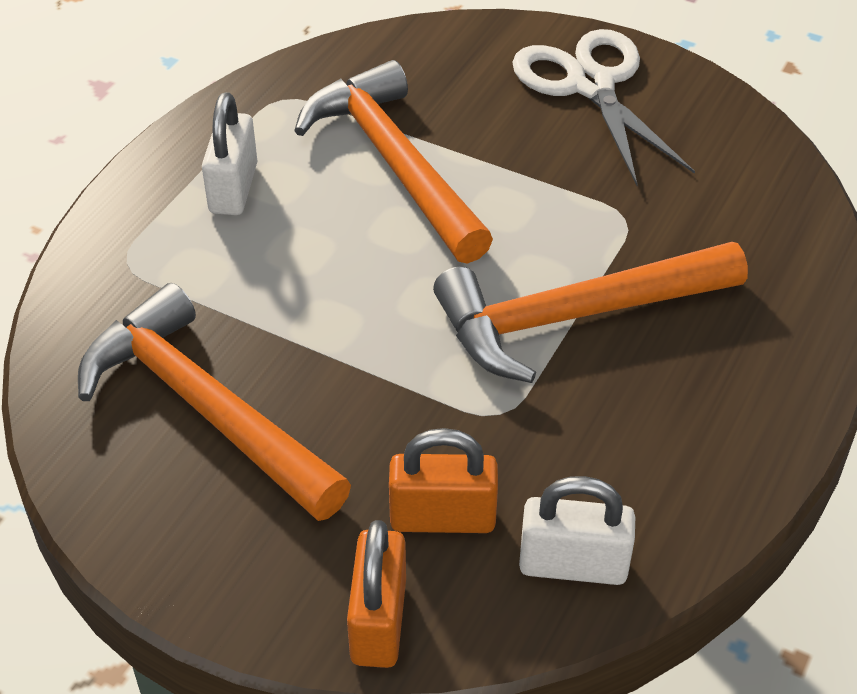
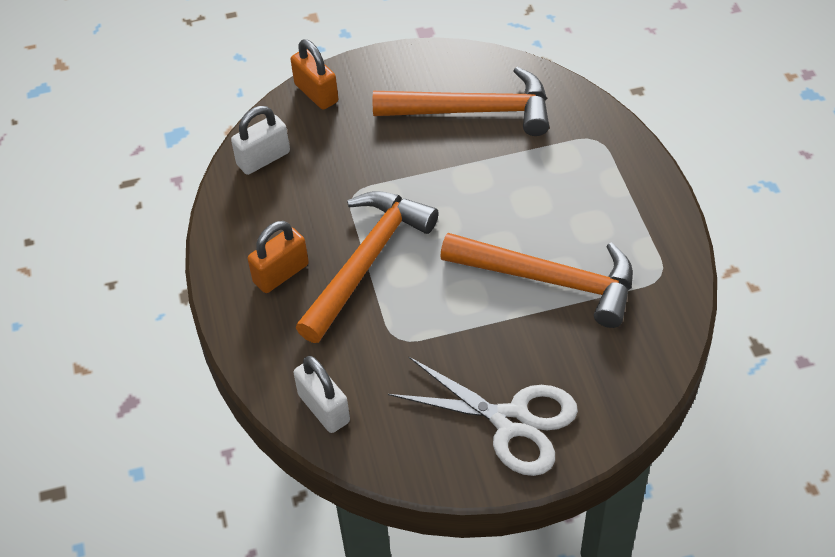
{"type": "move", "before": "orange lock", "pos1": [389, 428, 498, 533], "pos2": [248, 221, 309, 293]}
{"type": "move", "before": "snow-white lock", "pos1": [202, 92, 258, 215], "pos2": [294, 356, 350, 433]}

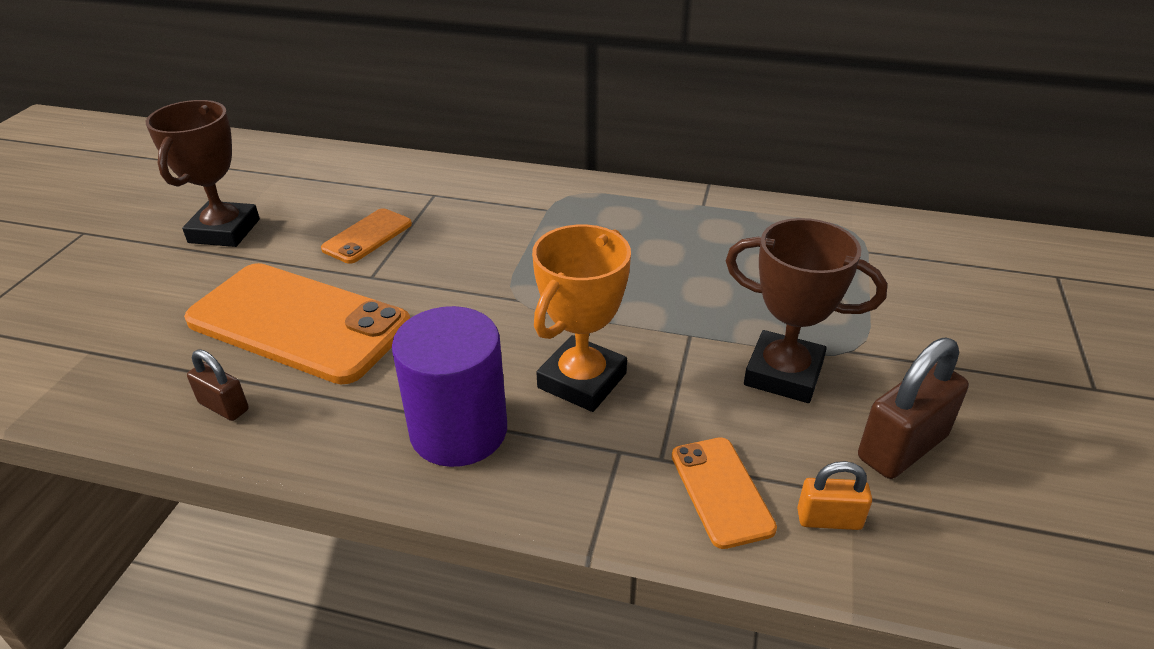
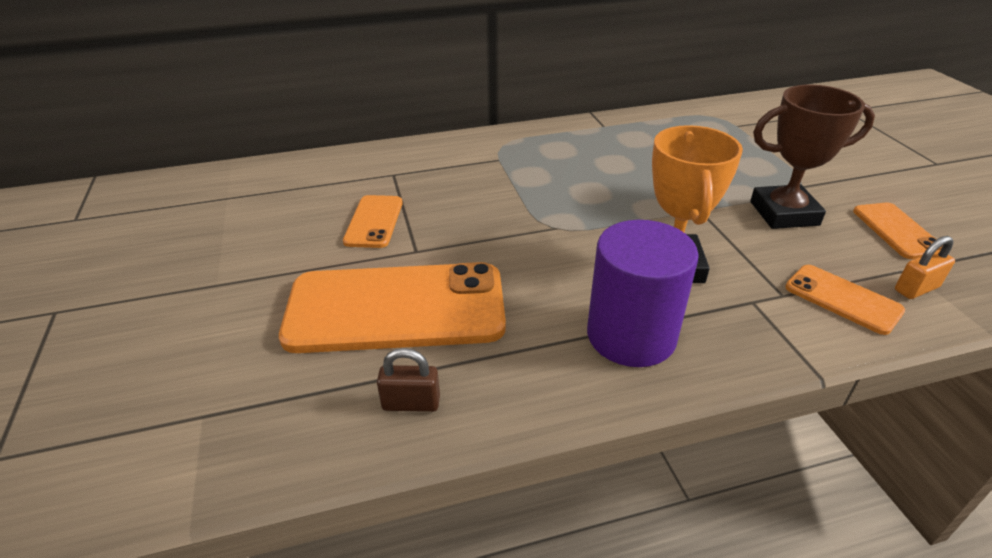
{"type": "replace", "before": "russet lock", "after": "orange mobile phone", "pos1": [858, 338, 969, 479], "pos2": [853, 203, 943, 259]}
{"type": "delete", "before": "russet award cup", "pos1": [146, 100, 260, 247]}

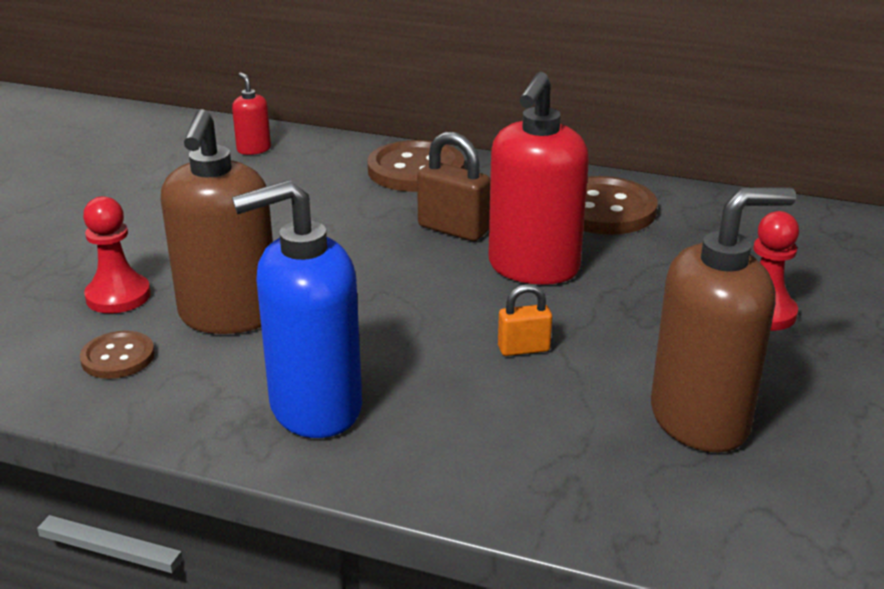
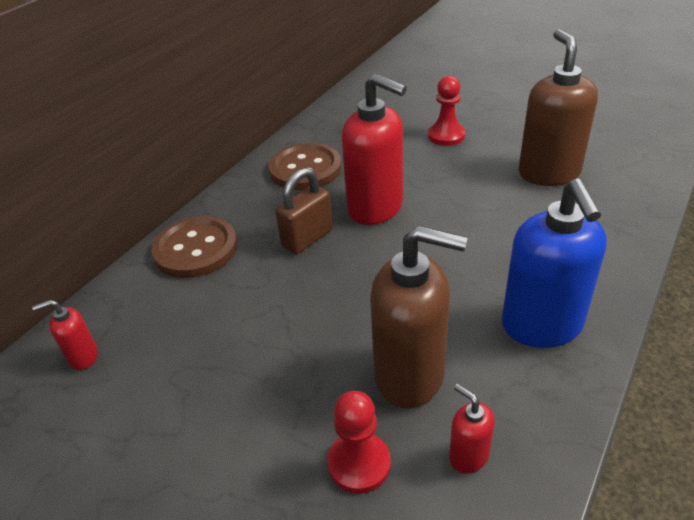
{"type": "replace", "before": "russet shirt button", "after": "crimson soap dispenser", "pos1": [80, 331, 155, 379], "pos2": [449, 384, 495, 474]}
{"type": "delete", "before": "orange lock", "pos1": [498, 284, 552, 356]}

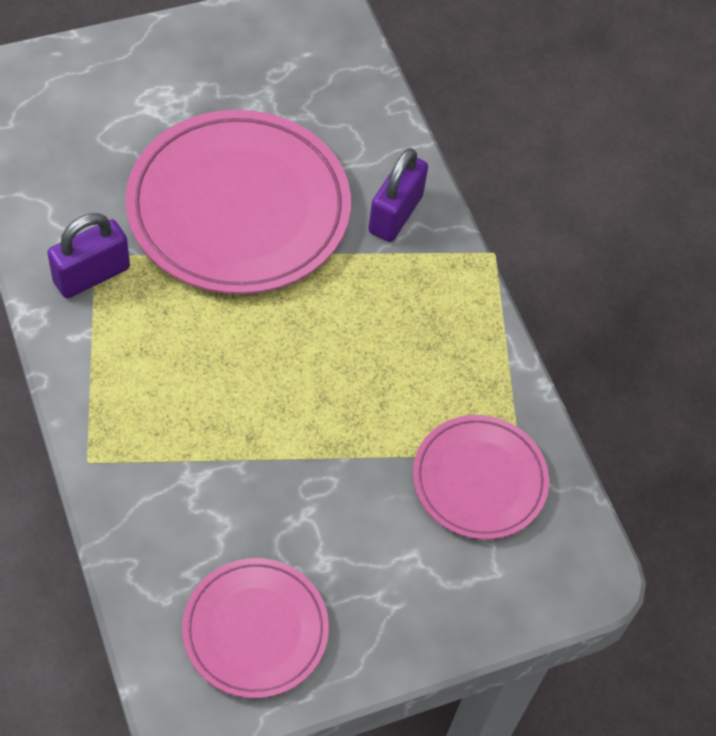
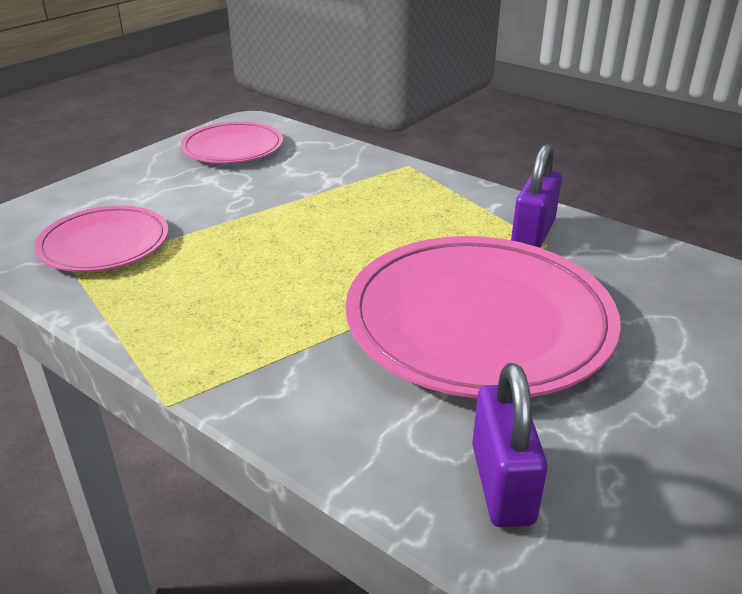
{"type": "move", "before": "violet lock", "pos1": [368, 148, 428, 242], "pos2": [472, 363, 548, 527]}

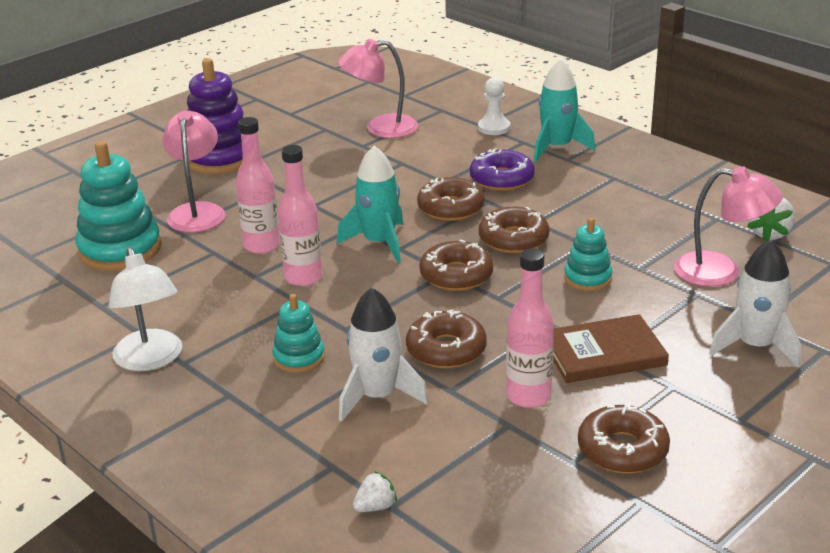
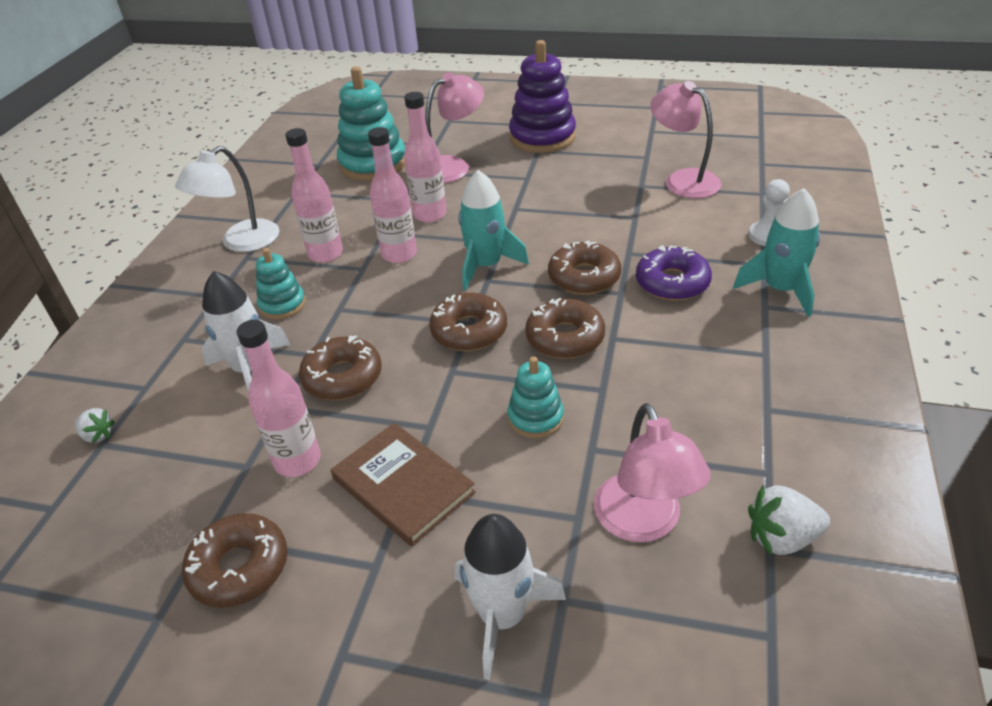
{"type": "insert", "after": "rosy bottle", "pos2": [285, 128, 343, 263]}

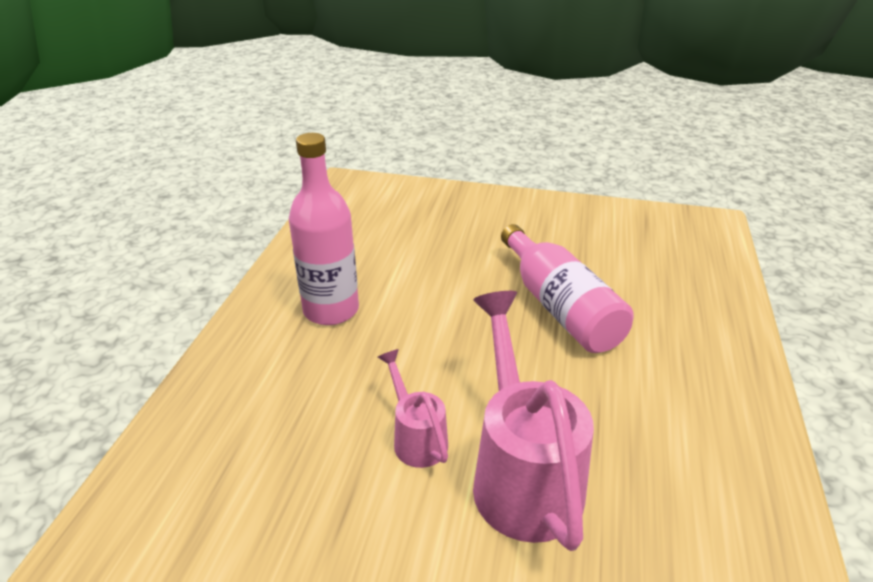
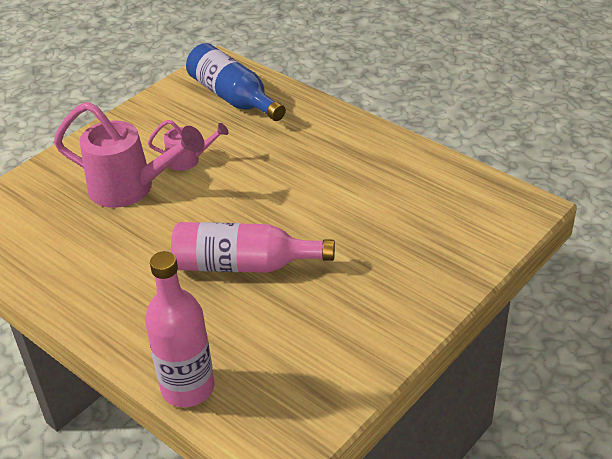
{"type": "move", "before": "rosy bottle", "pos1": [289, 133, 359, 325], "pos2": [145, 251, 215, 407]}
{"type": "insert", "after": "blue bottle", "pos2": [186, 43, 286, 121]}

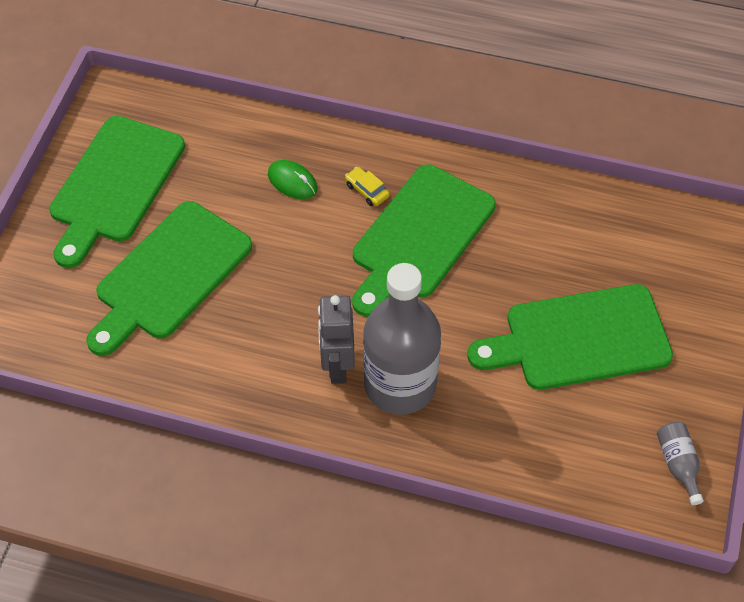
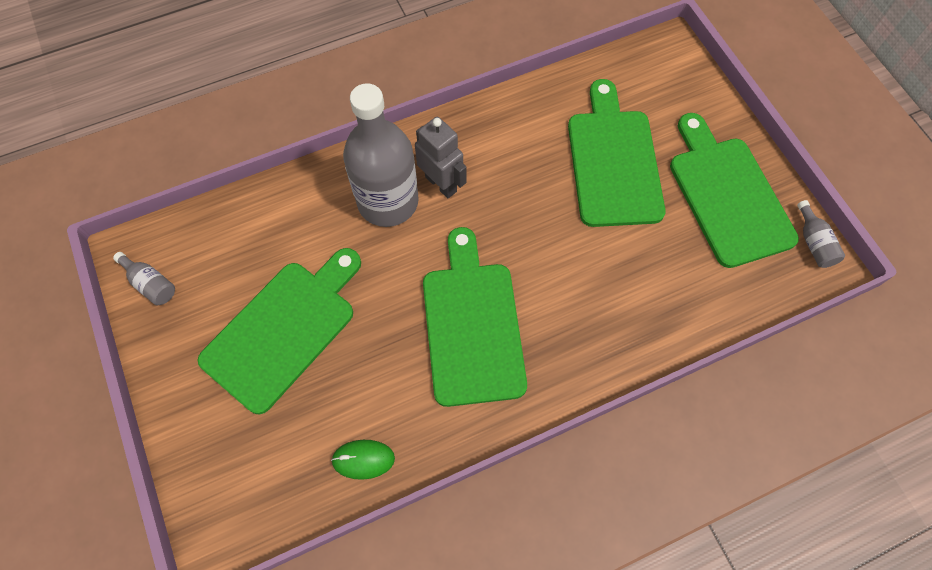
{"type": "move", "before": "green mouse", "pos1": [268, 160, 318, 199], "pos2": [331, 440, 395, 480]}
{"type": "insert", "after": "gray bottle", "pos2": [797, 200, 845, 268]}
{"type": "delete", "before": "golden car", "pos1": [345, 167, 390, 206]}

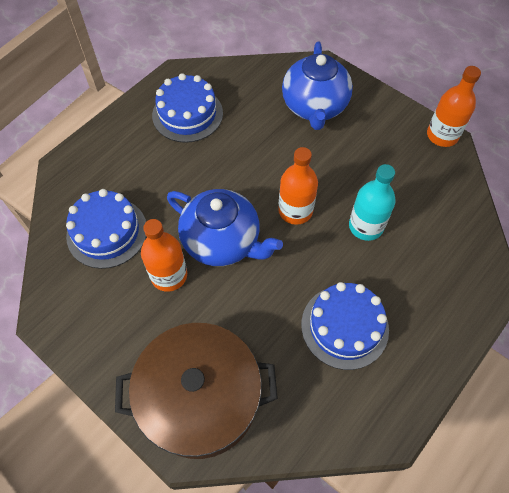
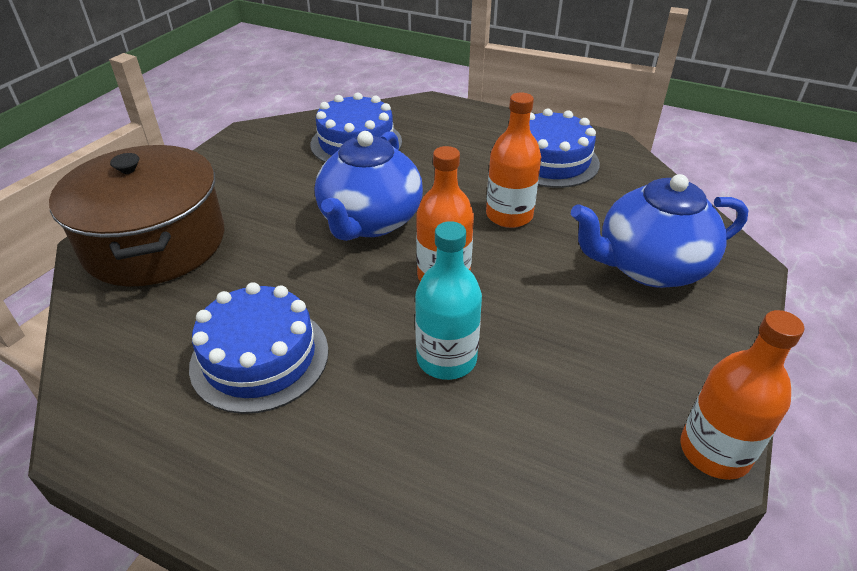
{"type": "move", "before": "orange bottle", "pos1": [141, 219, 187, 292], "pos2": [486, 92, 541, 228]}

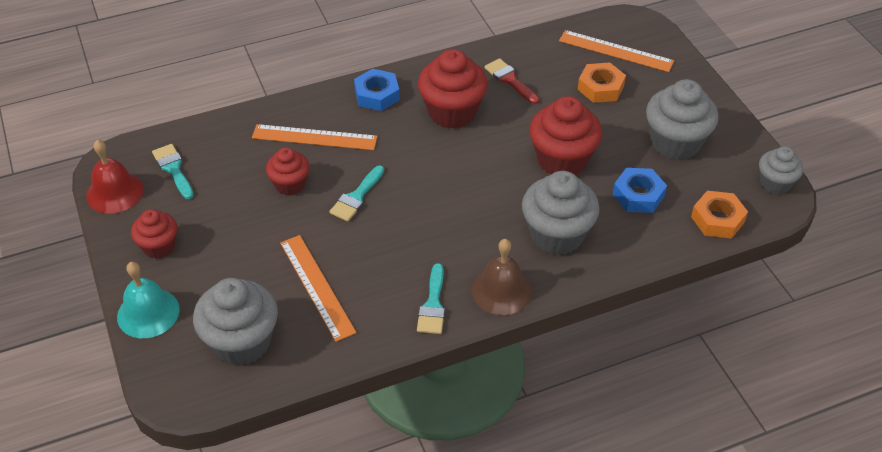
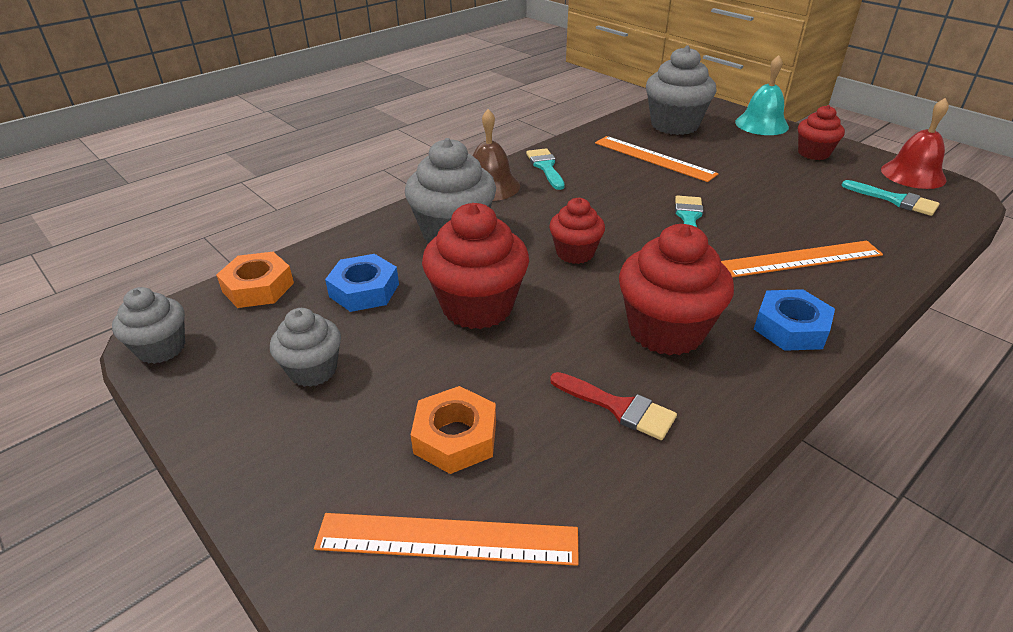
{"type": "resize", "before": "gray fairy cake", "pos1": [646, 79, 719, 160], "pos2": [270, 308, 341, 387], "scale": 0.59}
{"type": "move", "before": "crimson fairy cake", "pos1": [266, 147, 310, 195], "pos2": [549, 198, 605, 264]}

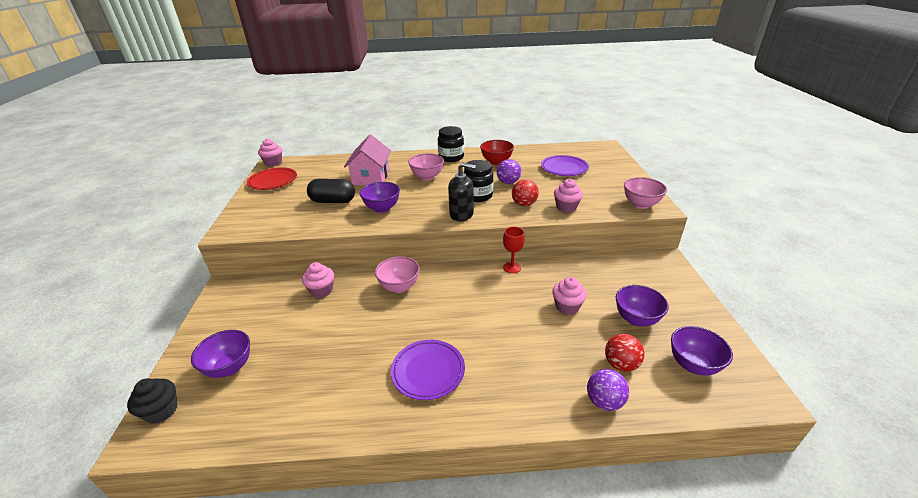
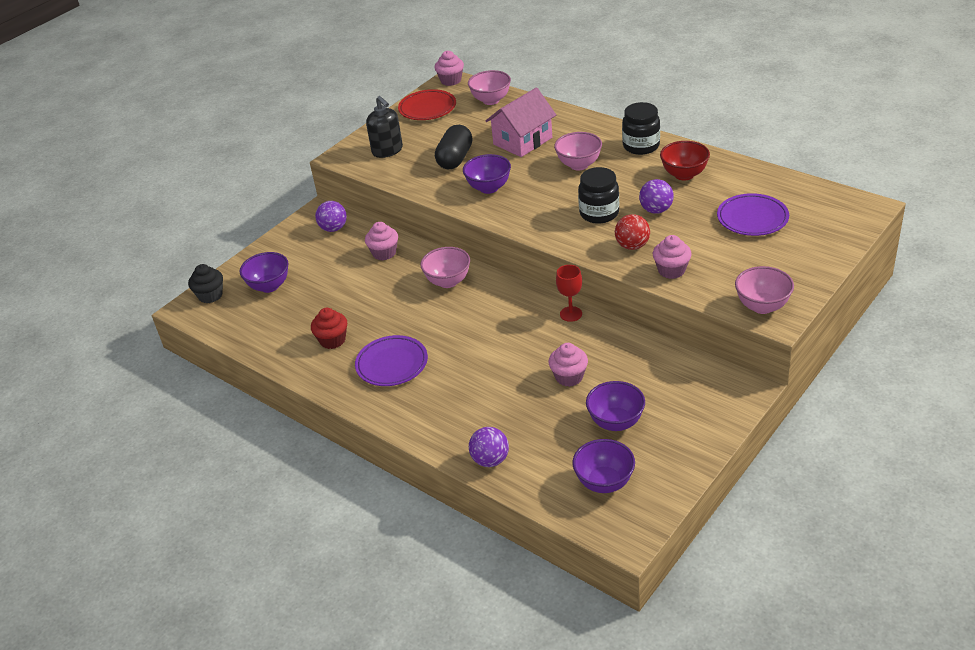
{"type": "insert", "after": "crimson fairy cake", "pos2": [311, 308, 347, 349]}
{"type": "insert", "after": "violet sphere", "pos2": [315, 201, 347, 232]}
{"type": "move", "before": "ebony soap dispenser", "pos1": [448, 163, 476, 221], "pos2": [366, 96, 403, 158]}
{"type": "rotate", "before": "ebony capsule", "pos1": [307, 179, 355, 203], "pos2": [435, 125, 472, 169], "turn": 60}
{"type": "insert", "after": "rosy deep dish", "pos2": [468, 70, 511, 105]}
{"type": "delete", "before": "crimson sphere", "pos1": [605, 334, 644, 372]}

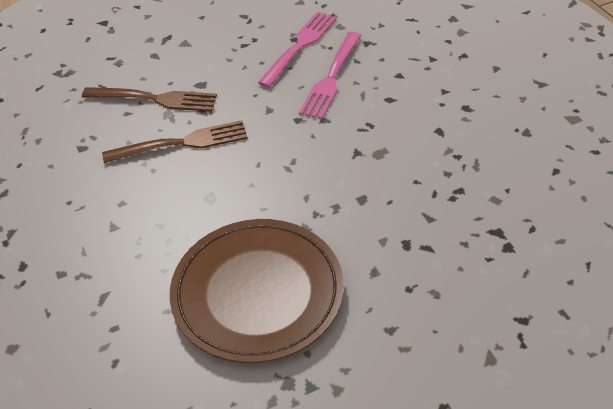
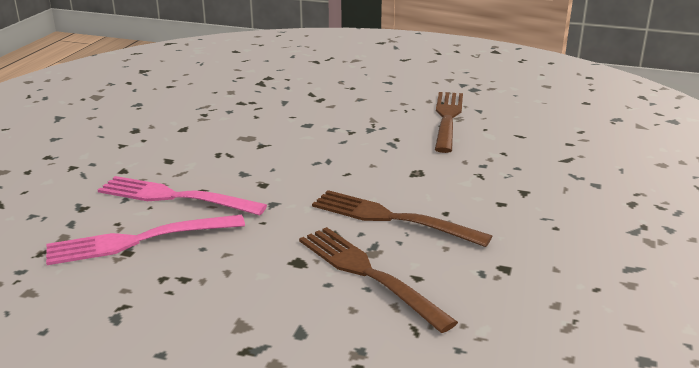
{"type": "rotate", "before": "rosy dinner fork", "pos1": [299, 32, 362, 119], "pos2": [98, 176, 267, 215], "turn": -135}
{"type": "replace", "before": "russet dinner plate", "after": "russet dinner fork", "pos1": [170, 219, 344, 363], "pos2": [435, 92, 463, 153]}

